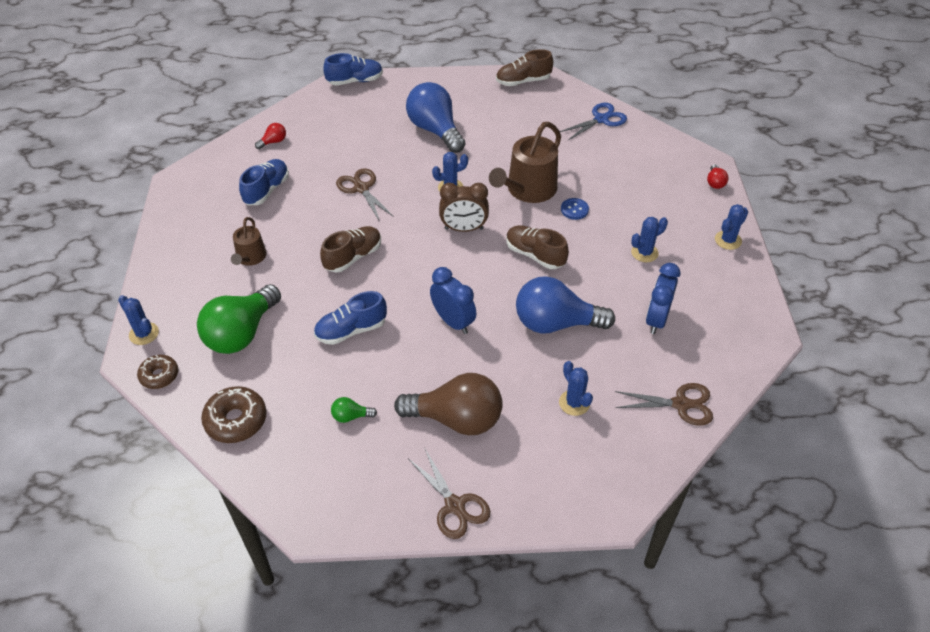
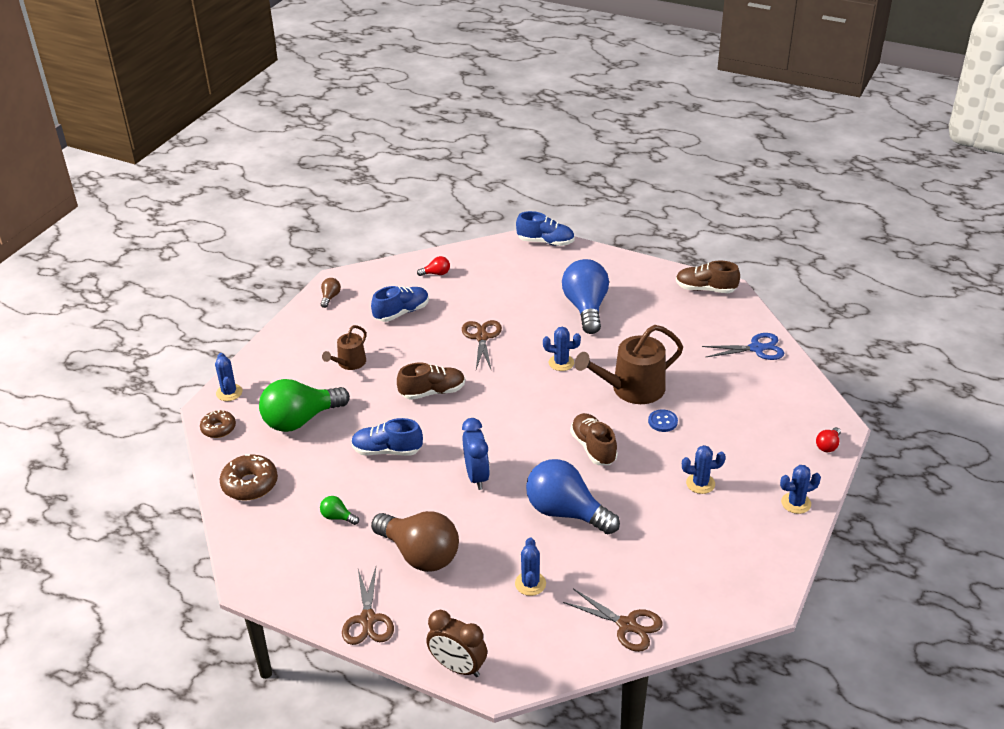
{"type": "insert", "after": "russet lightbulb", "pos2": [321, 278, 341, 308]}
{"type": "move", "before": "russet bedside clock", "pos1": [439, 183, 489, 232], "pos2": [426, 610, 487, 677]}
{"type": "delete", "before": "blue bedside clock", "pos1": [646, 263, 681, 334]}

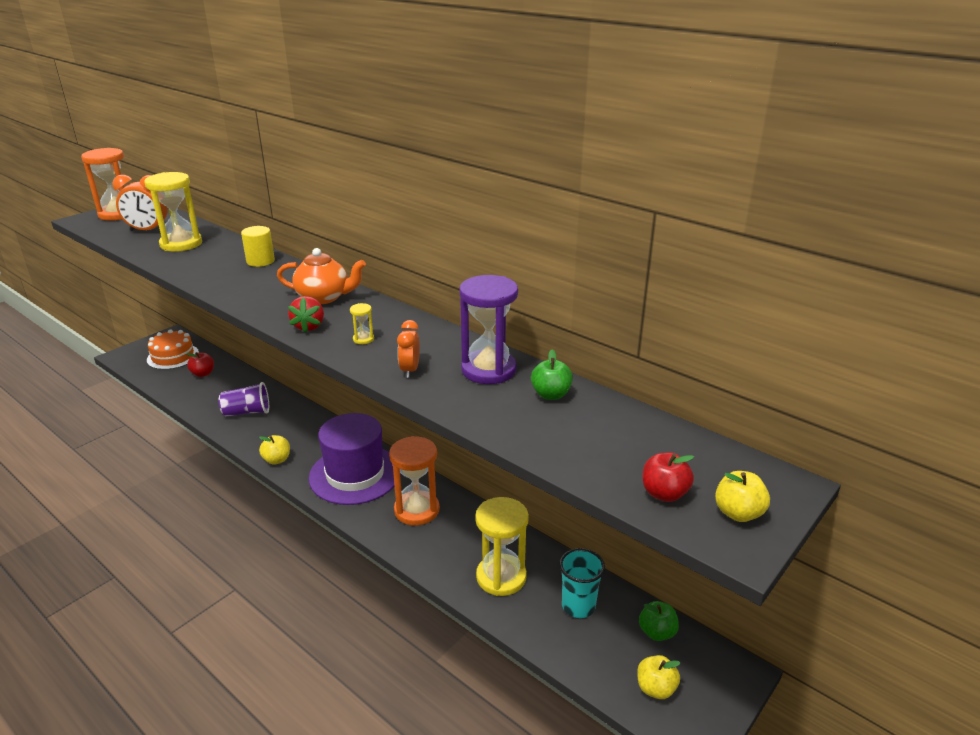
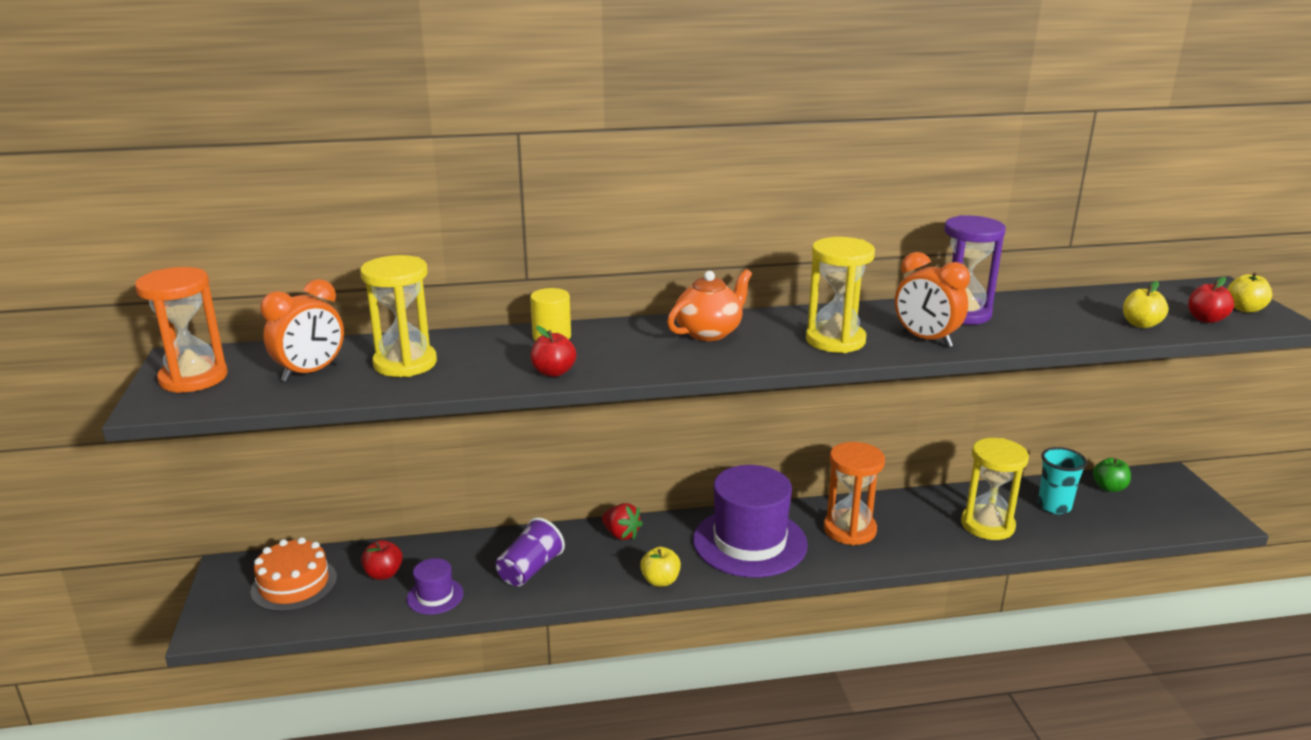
{"type": "insert", "after": "violet hat", "pos2": [407, 558, 464, 615]}
{"type": "insert", "after": "crimson apple", "pos2": [531, 326, 576, 377]}
{"type": "move", "before": "crimson toy strawberry", "pos1": [288, 296, 324, 333], "pos2": [602, 503, 643, 540]}
{"type": "resize", "before": "golden sand timer", "pos1": [350, 303, 374, 344], "pos2": [806, 237, 875, 353], "scale": 2.44}
{"type": "resize", "before": "orange bedside clock", "pos1": [397, 320, 420, 378], "pos2": [895, 252, 970, 347], "scale": 1.62}
{"type": "move", "before": "golden apple", "pos1": [637, 655, 680, 699], "pos2": [1123, 281, 1168, 328]}
{"type": "delete", "before": "green apple", "pos1": [531, 349, 573, 400]}

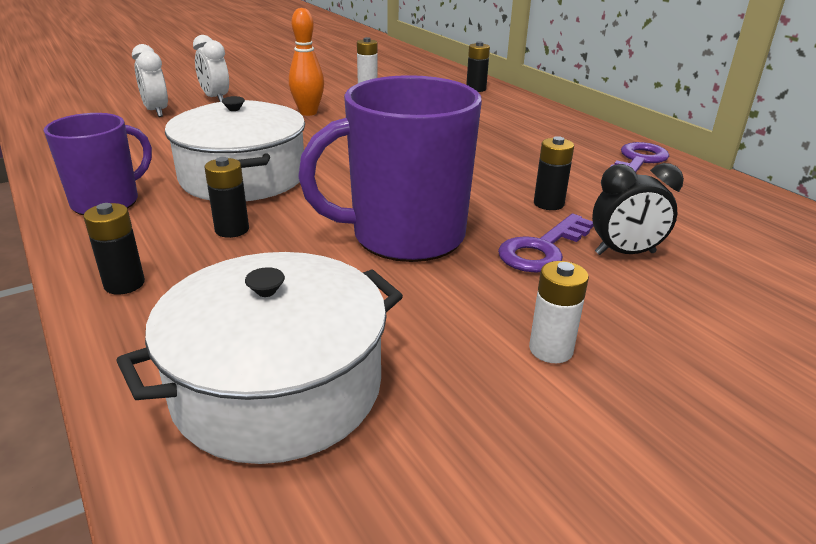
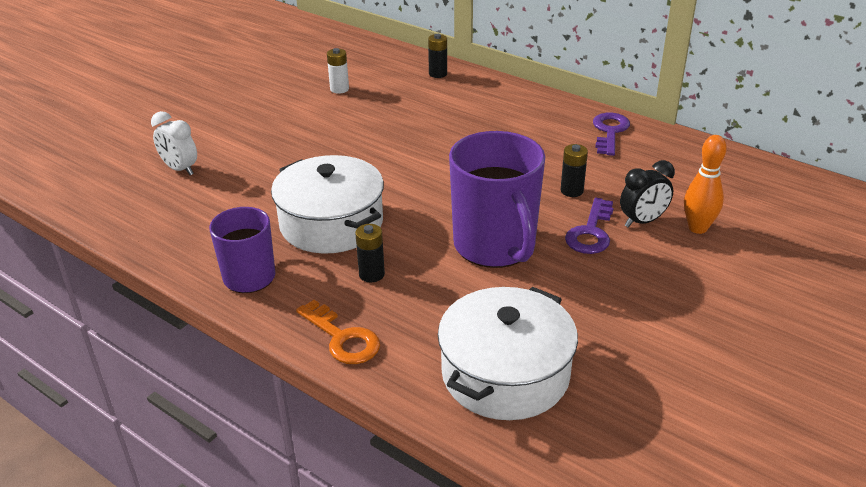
{"type": "replace", "before": "ebony AA battery", "after": "orange latchkey", "pos1": [83, 203, 145, 295], "pos2": [296, 300, 380, 364]}
{"type": "rotate", "before": "violet mug", "pos1": [298, 75, 482, 262], "pos2": [449, 131, 545, 268], "turn": -75}
{"type": "move", "before": "orange skittle", "pos1": [289, 8, 324, 116], "pos2": [684, 135, 727, 234]}
{"type": "delete", "before": "snow-white bedside clock", "pos1": [193, 35, 229, 102]}
{"type": "delete", "before": "snow-white AA battery", "pos1": [529, 261, 589, 363]}

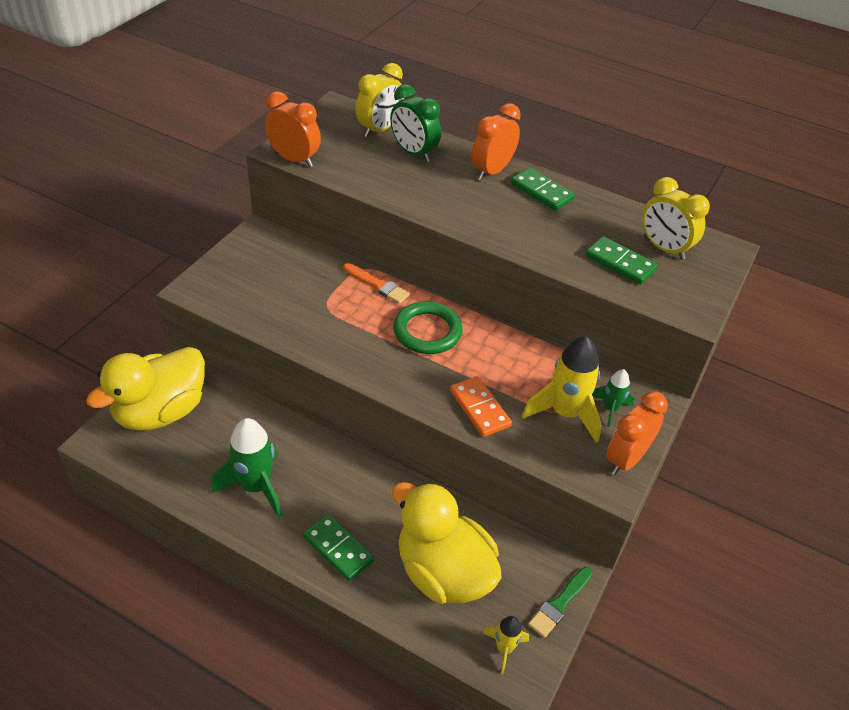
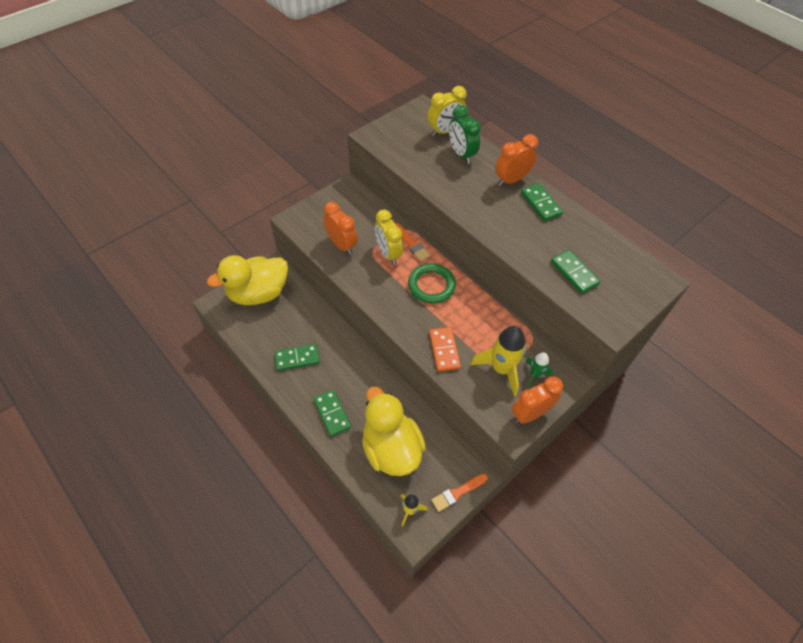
{"type": "replace", "before": "green toy rocket", "after": "green domino", "pos1": [212, 418, 282, 518], "pos2": [274, 344, 320, 371]}
{"type": "move", "before": "orange bedside clock", "pos1": [265, 91, 321, 167], "pos2": [323, 202, 358, 255]}
{"type": "move", "before": "golden bedside clock", "pos1": [642, 177, 710, 260], "pos2": [375, 209, 403, 265]}
{"type": "recolor", "before": "green brush", "after": "orange brush", "pos1": [528, 567, 593, 638], "pos2": [431, 473, 488, 512]}

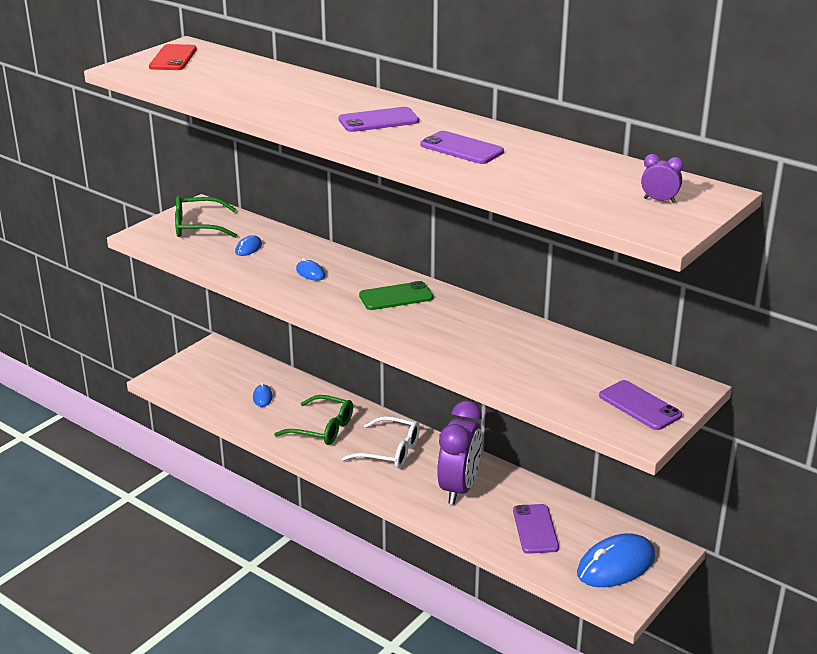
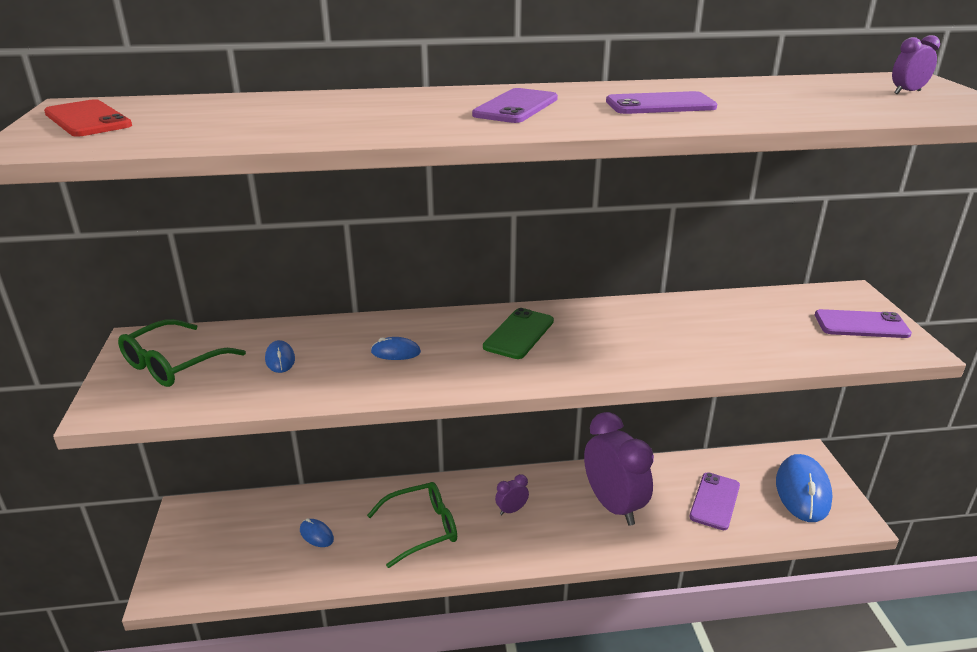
{"type": "replace", "before": "snow-white eyeglasses", "after": "violet bedside clock", "pos1": [342, 416, 420, 468], "pos2": [495, 474, 529, 515]}
{"type": "rotate", "before": "violet mobile phone", "pos1": [513, 504, 559, 554], "pos2": [689, 472, 740, 530], "turn": 75}

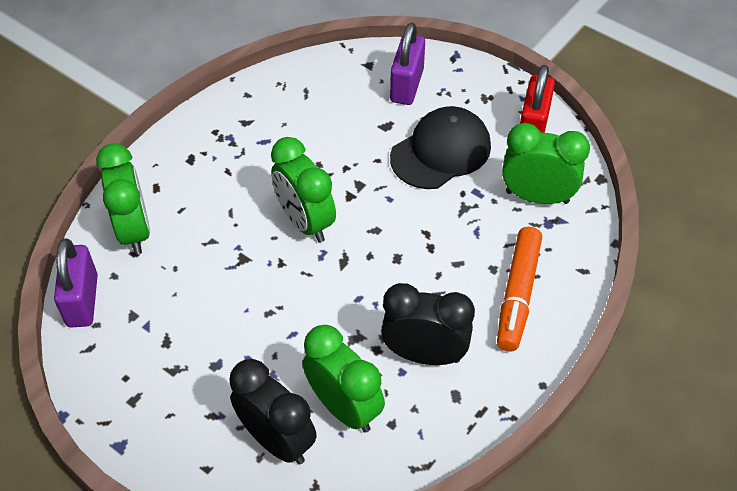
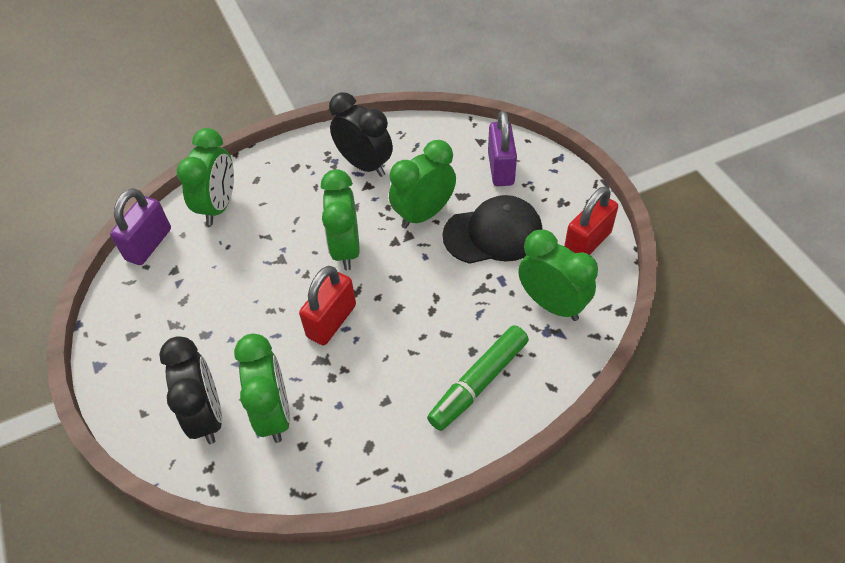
{"type": "insert", "after": "crimson lock", "pos2": [299, 266, 356, 345]}
{"type": "move", "before": "ebony bedside clock", "pos1": [381, 283, 475, 365], "pos2": [329, 92, 393, 177]}
{"type": "insert", "after": "green bedside clock", "pos2": [389, 140, 456, 229]}
{"type": "recolor", "before": "orange marker pen", "after": "green marker pen", "pos1": [497, 227, 542, 352], "pos2": [427, 325, 529, 431]}
{"type": "rotate", "before": "violet lock", "pos1": [390, 22, 425, 105], "pos2": [488, 111, 517, 186], "turn": -45}

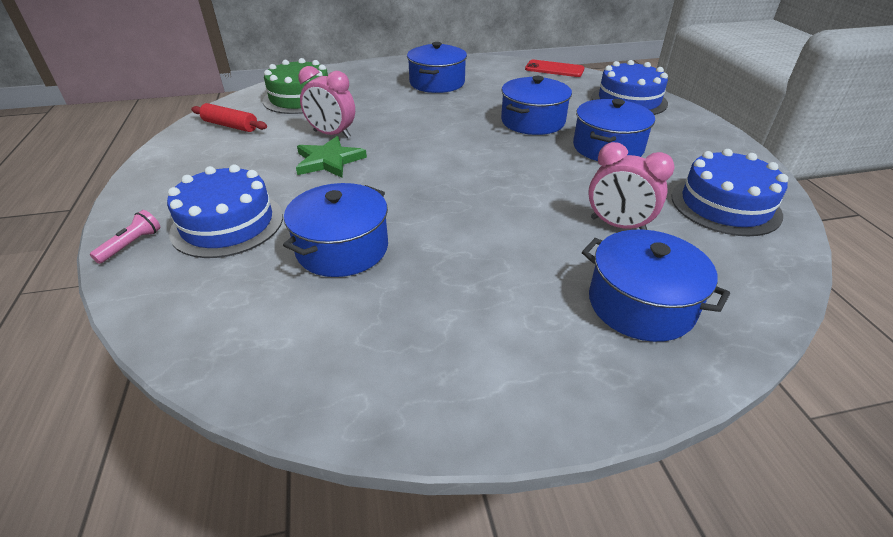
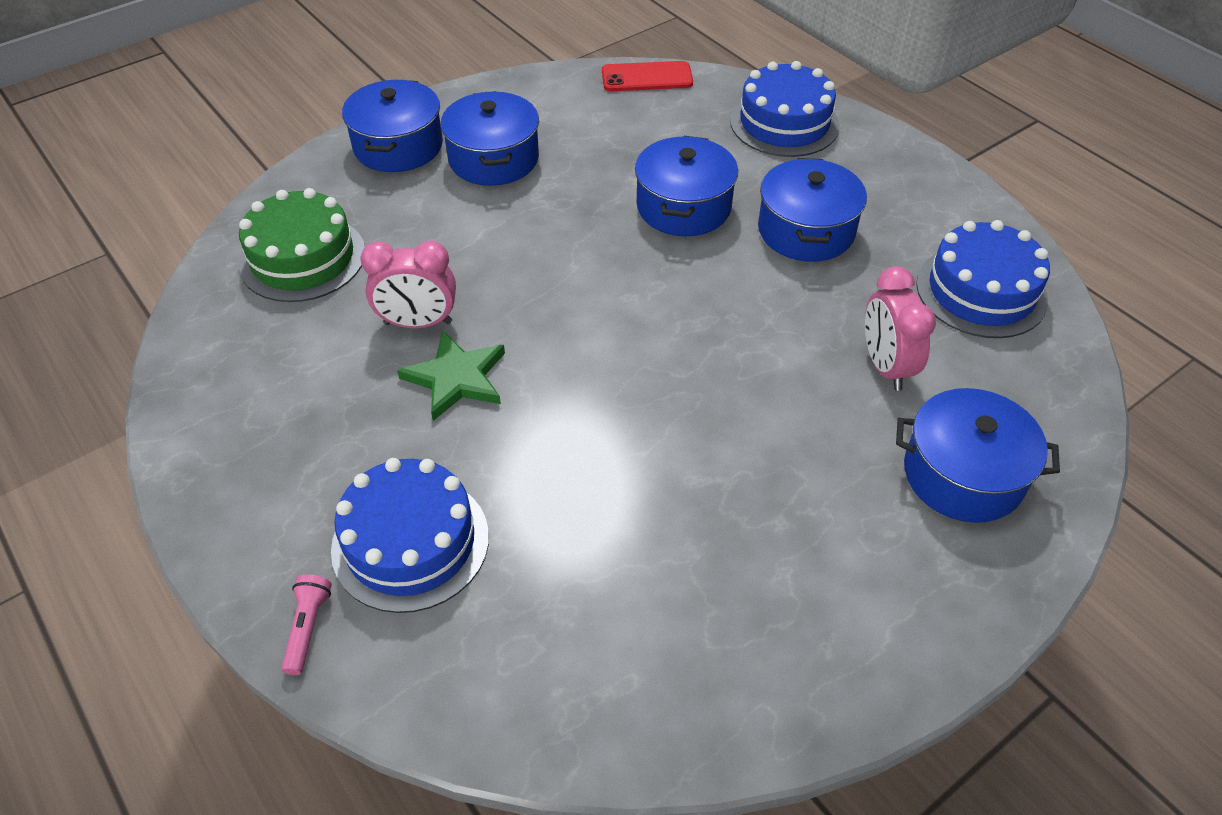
{"type": "move", "before": "blue stockpot", "pos1": [283, 183, 388, 277], "pos2": [342, 80, 443, 172]}
{"type": "rotate", "before": "rosy bedside clock", "pos1": [588, 142, 674, 230], "pos2": [865, 266, 936, 391], "turn": 75}
{"type": "delete", "before": "crimson dough roller", "pos1": [191, 103, 267, 132]}

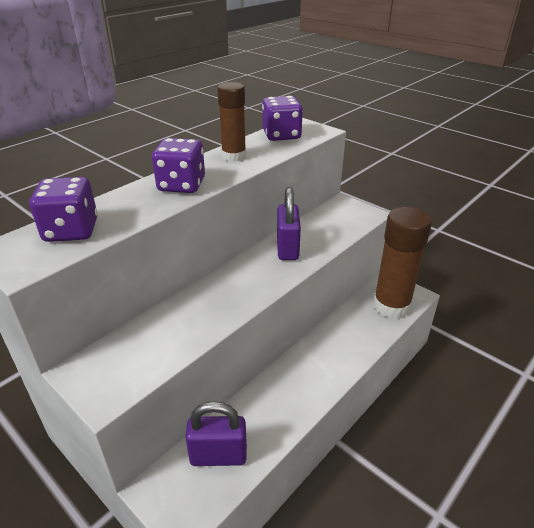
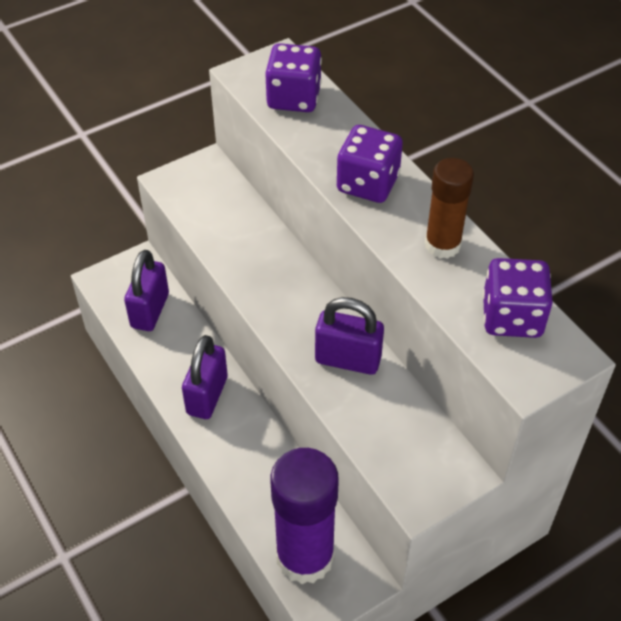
{"type": "insert", "after": "violet lock", "pos2": [182, 335, 228, 419]}
{"type": "recolor", "before": "russet glue stick", "after": "violet glue stick", "pos1": [373, 207, 432, 319], "pos2": [271, 448, 339, 584]}

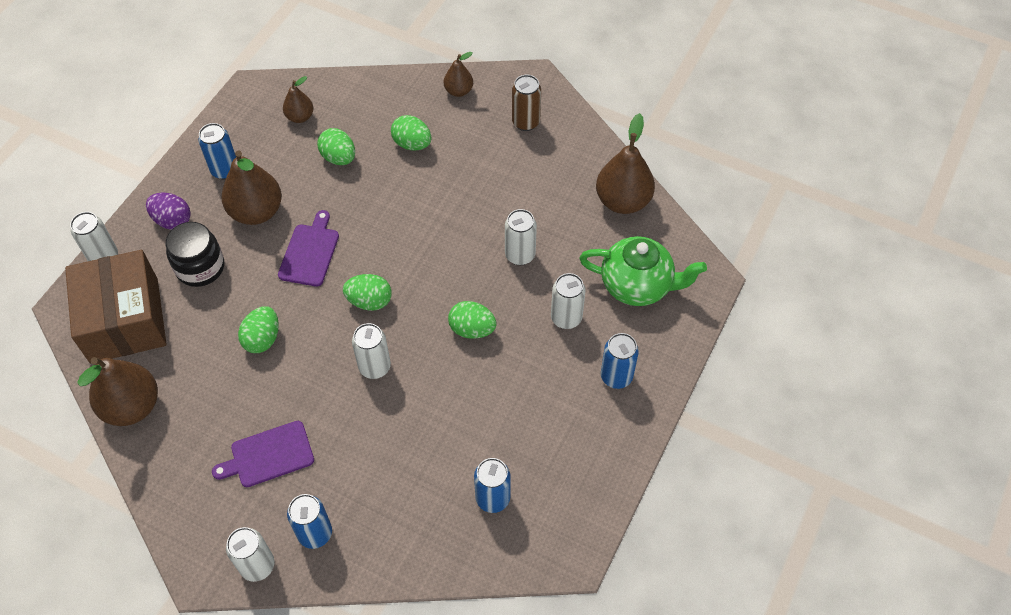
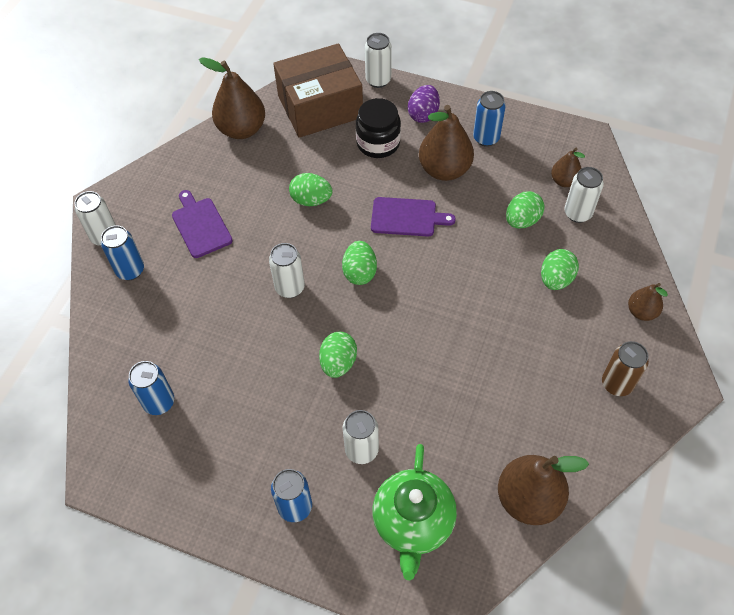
{"type": "move", "before": "snow-white can", "pos1": [505, 209, 537, 265], "pos2": [564, 167, 604, 223]}

